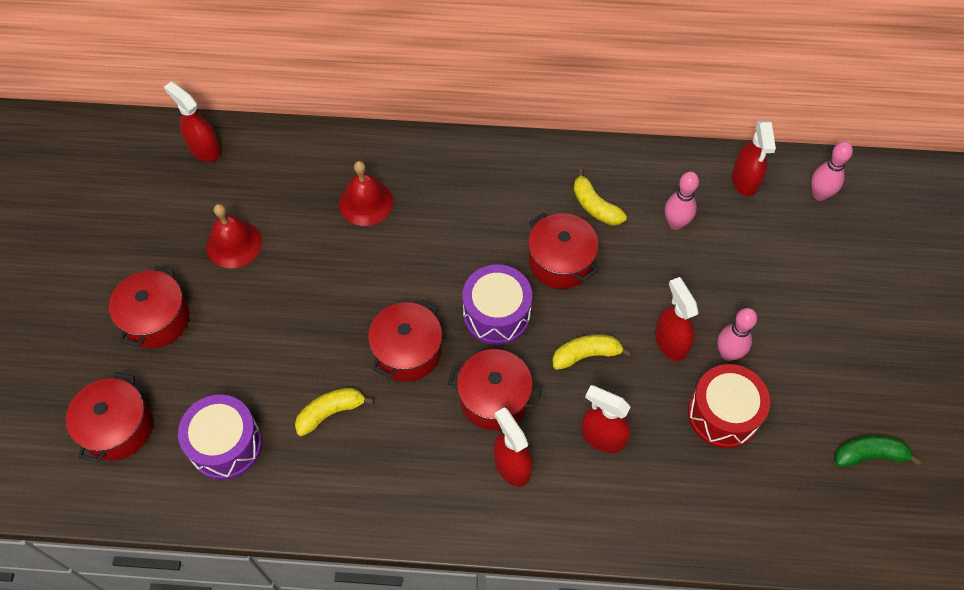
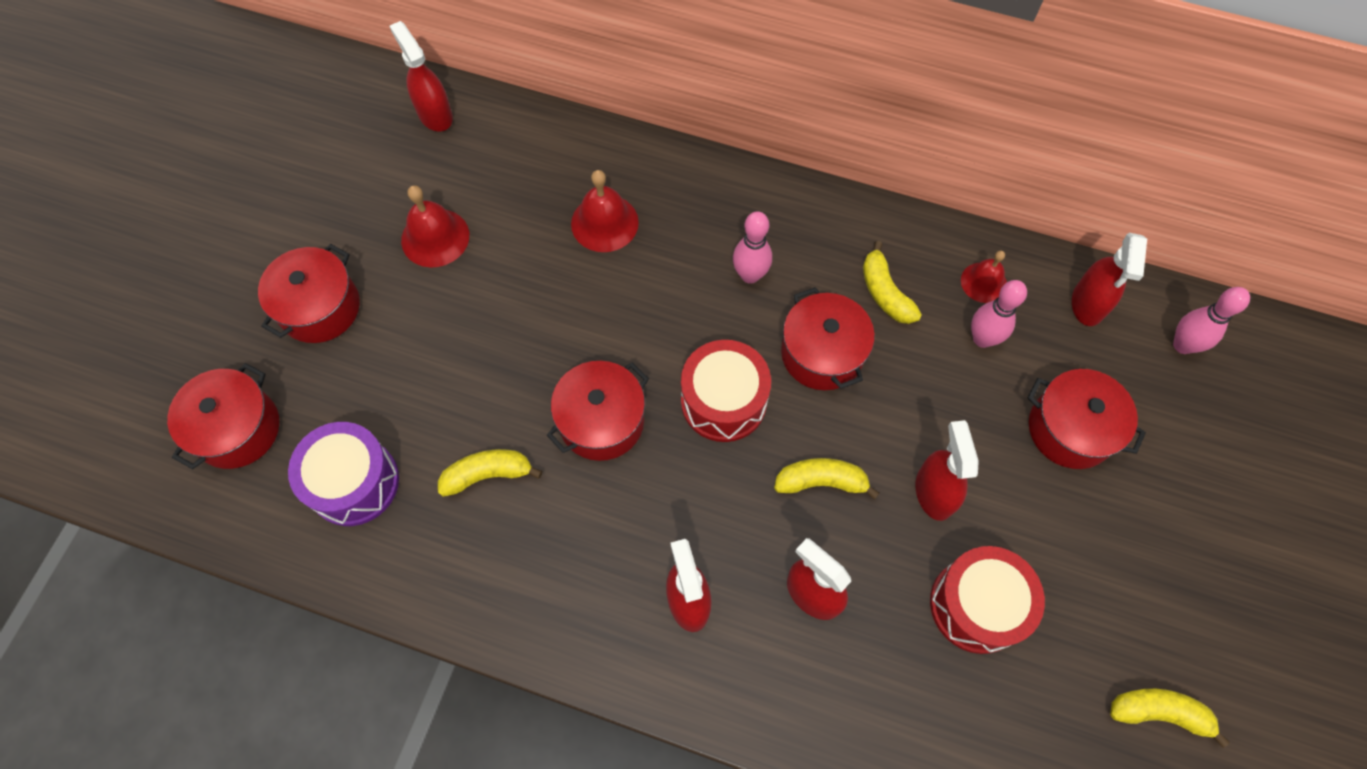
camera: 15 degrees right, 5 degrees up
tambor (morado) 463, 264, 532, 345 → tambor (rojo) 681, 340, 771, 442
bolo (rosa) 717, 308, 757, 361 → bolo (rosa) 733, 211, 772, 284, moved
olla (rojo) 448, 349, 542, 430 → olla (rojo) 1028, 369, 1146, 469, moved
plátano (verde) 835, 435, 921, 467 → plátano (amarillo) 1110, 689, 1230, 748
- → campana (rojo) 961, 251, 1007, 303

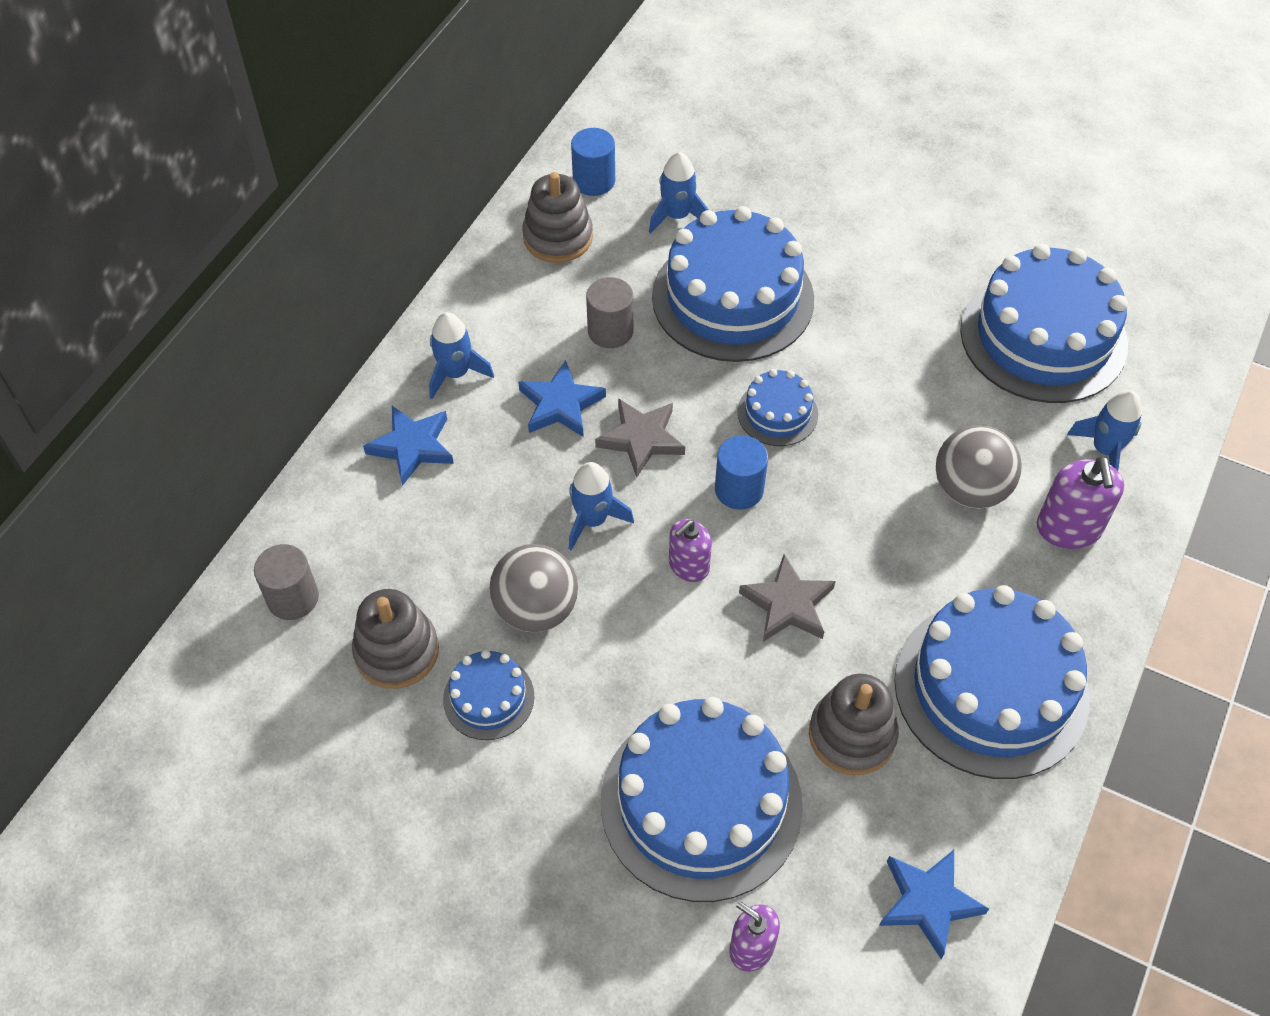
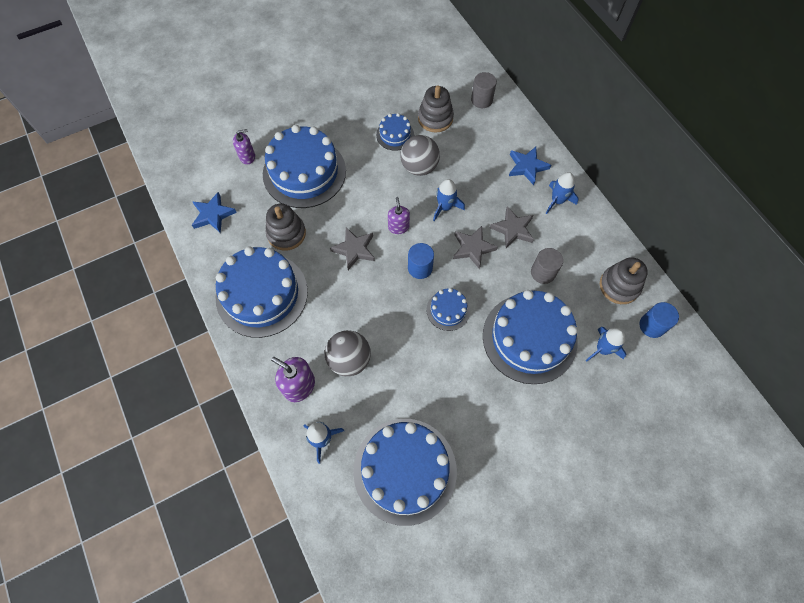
camera: 125 degrees right, 10 degrees up
estrella (azul) 518, 360, 606, 437 → estrella (gris) 490, 206, 534, 248

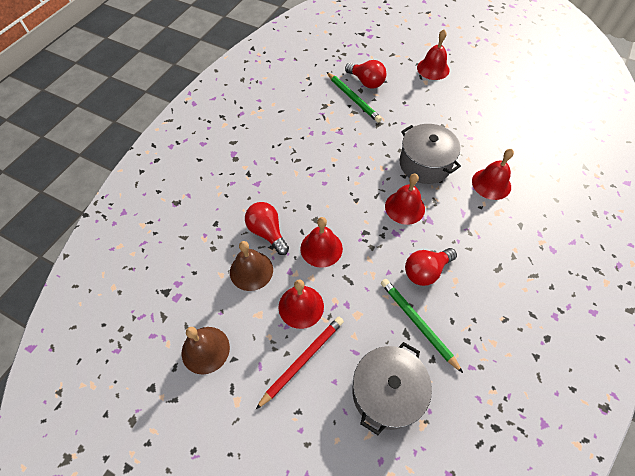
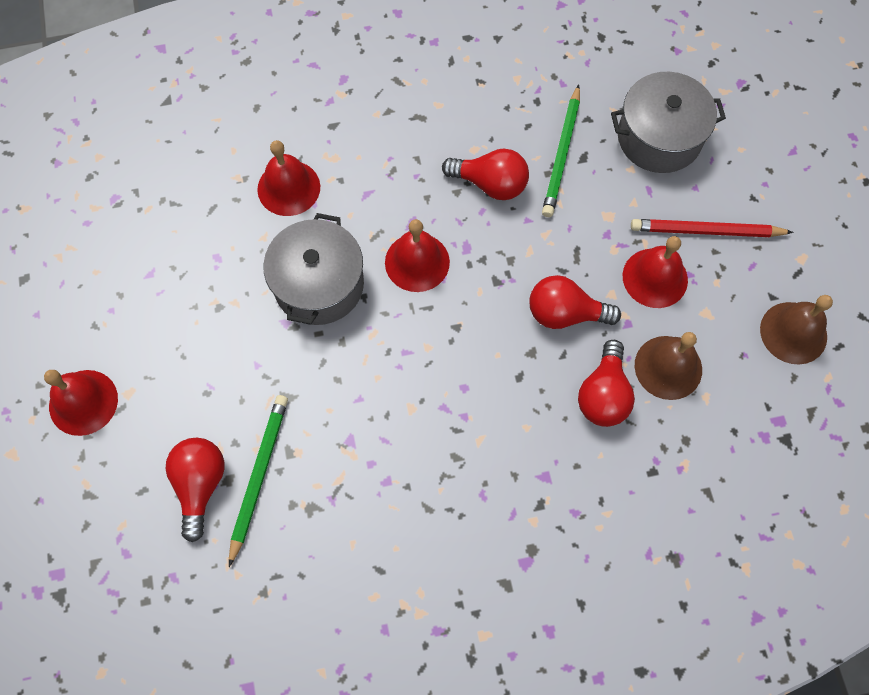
camera: 130 degrees left, 10 degrees up
campana (rojo) 300, 217, 343, 268 → bombilla (rojo) 529, 275, 621, 329

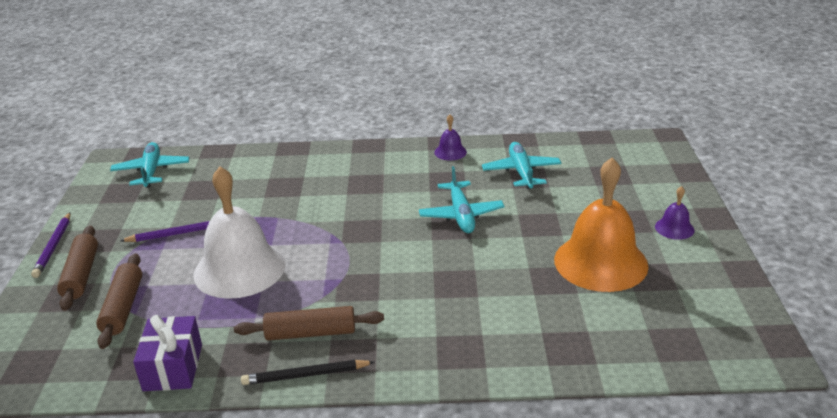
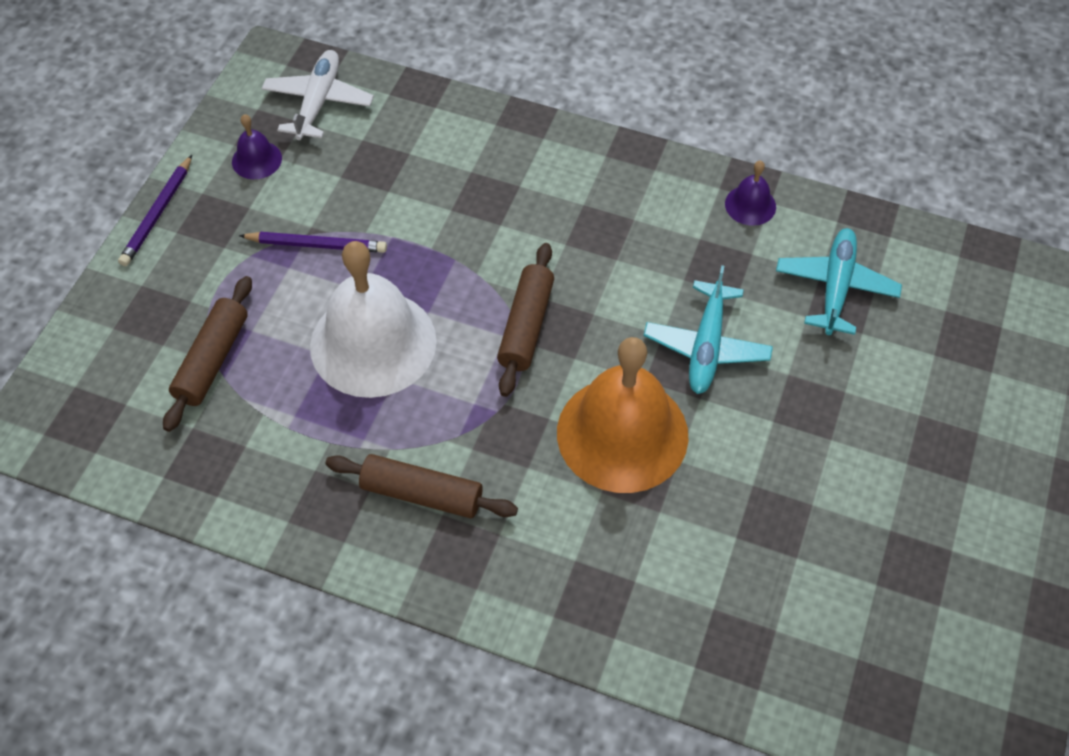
camera: 20 degrees right, 25 degrees up
avión (turquesa) 110, 142, 189, 188 → avión (blanco) 262, 50, 374, 140
campana (naranja) 554, 157, 648, 292 → campana (naranja) 557, 337, 689, 493, moved
campana (morado) 655, 186, 694, 240 → campana (morado) 232, 114, 282, 179, moved
rodillo (marrón) 57, 226, 98, 311 → rodillo (marrón) 497, 243, 554, 397, moved
regalo (morado) 133, 315, 202, 391 → -
lápiz (negro) 241, 360, 375, 385 → -

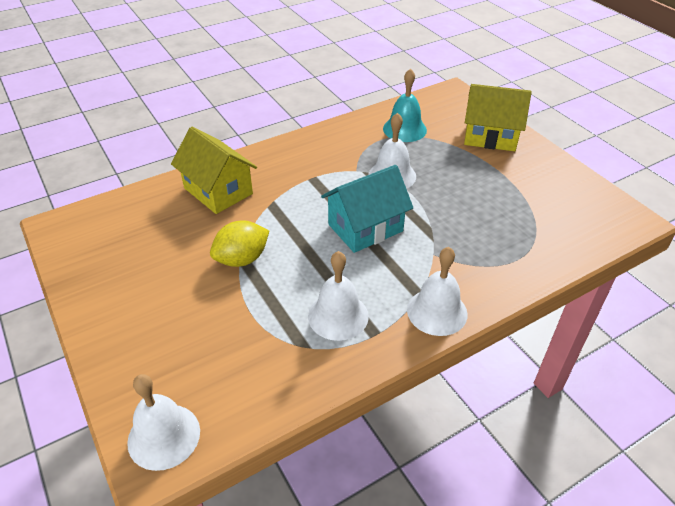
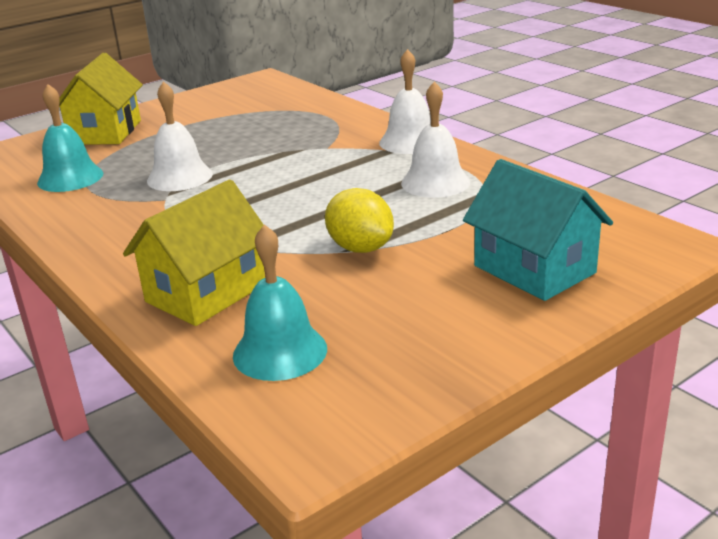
camera: 95 degrees left, 15 degrees down
casa (turquesa) 321, 165, 413, 253 → casa (turquesa) 463, 159, 613, 301, moved
campana (blanco) 127, 374, 200, 471 → -
- → campana (turquesa) 233, 224, 327, 381

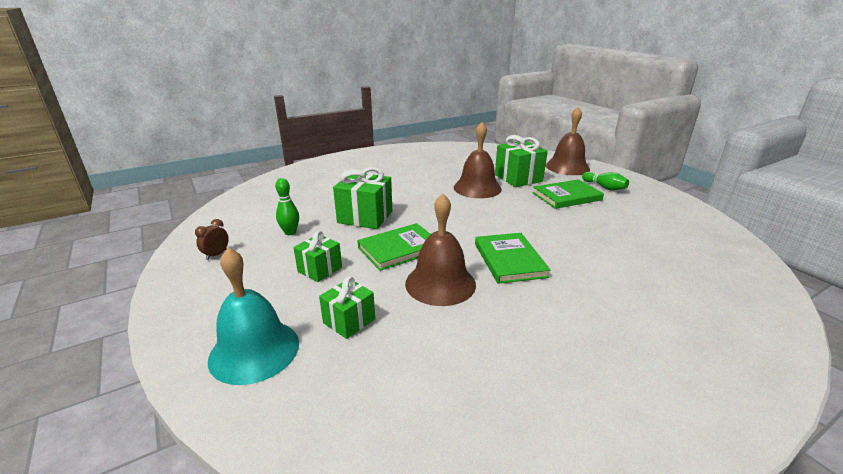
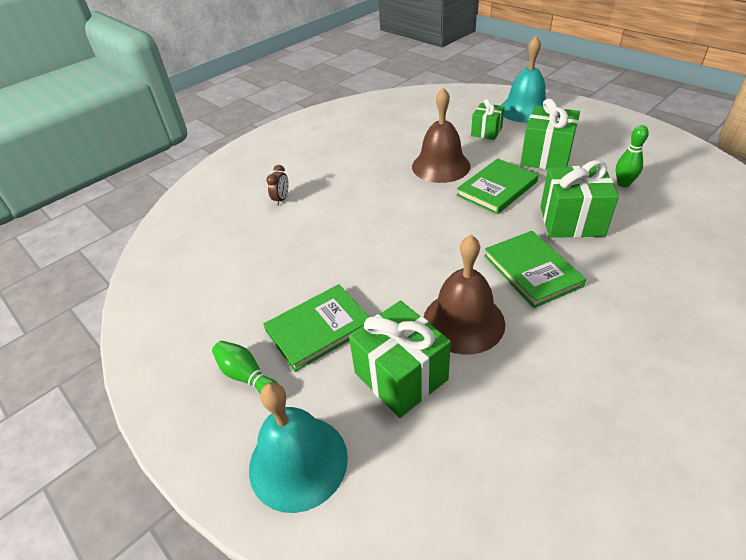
camera: 170 degrees right, 15 degrees up
campana (marrón) 546, 107, 590, 175 → campana (turquesa) 249, 382, 348, 513
despertador (marrón) 195, 219, 229, 260 → despertador (marrón) 266, 165, 289, 206, moved
regalo (verde) 293, 231, 342, 282 → regalo (verde) 520, 99, 580, 170, x1.63
libro (verde) 475, 233, 550, 284 → libro (verde) 484, 231, 586, 308, moved

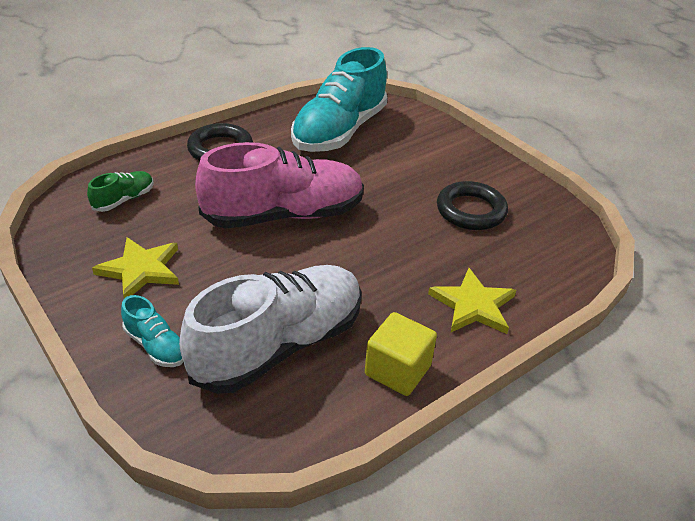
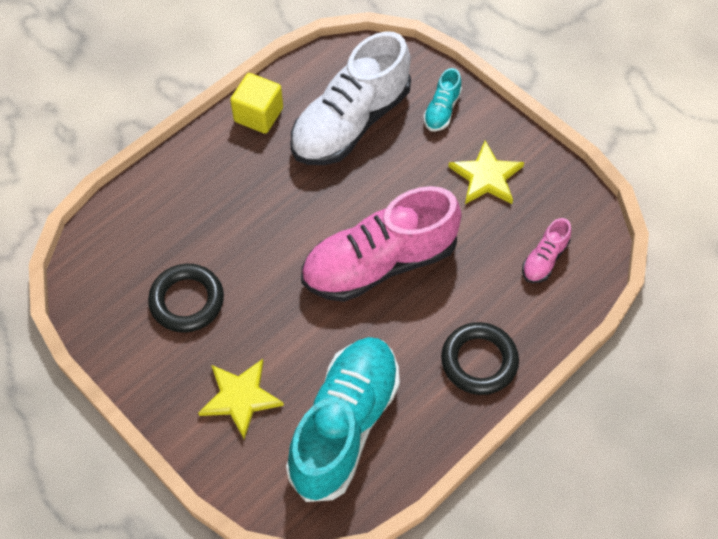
camera: 175 degrees right, 20 degrees up
zapato (verde) 87, 171, 154, 212 → zapato (rosa) 522, 218, 571, 283
estrella (amarillo) 428, 268, 516, 334 → estrella (amarillo) 198, 359, 284, 439, moved
zapato (turquesa) 121, 295, 183, 367 → zapato (turquesa) 423, 68, 462, 131, 105 degrees counterclockwise

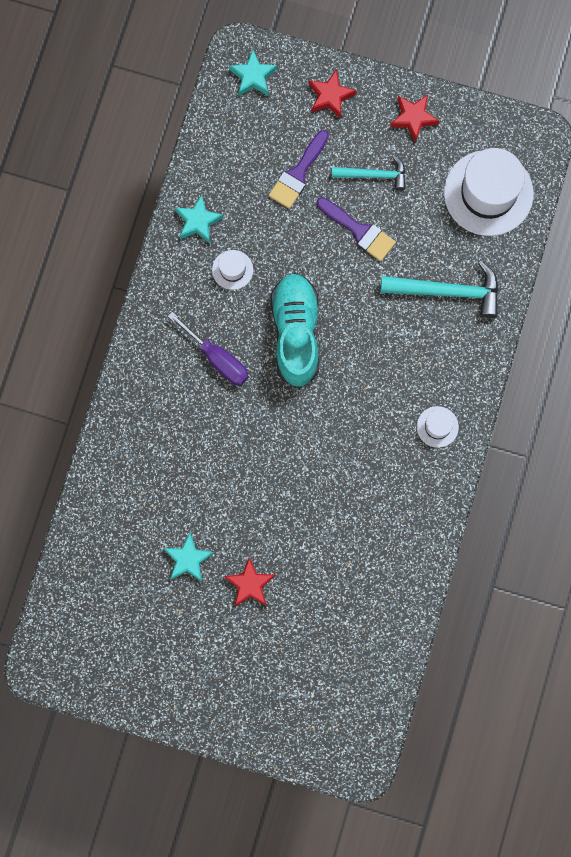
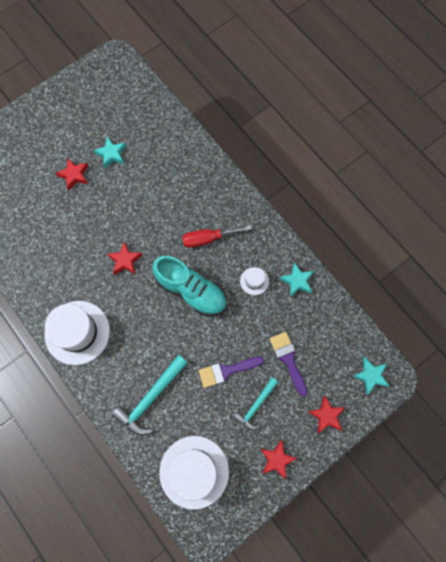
camera: 125 degrees right, 5 degrees down
destornillador (morado) 168, 312, 249, 385 → destornillador (rojo) 182, 225, 252, 248
sombrero (blanco) 417, 406, 459, 448 → sombrero (blanco) 44, 301, 110, 365, x2.19
- → estrella (rojo) 107, 241, 142, 275

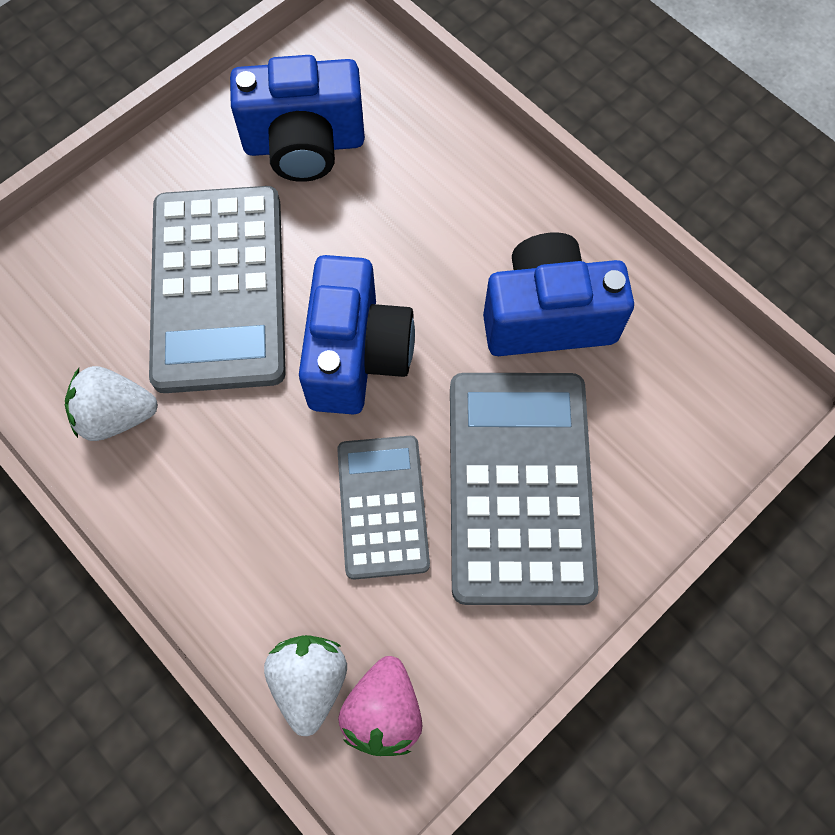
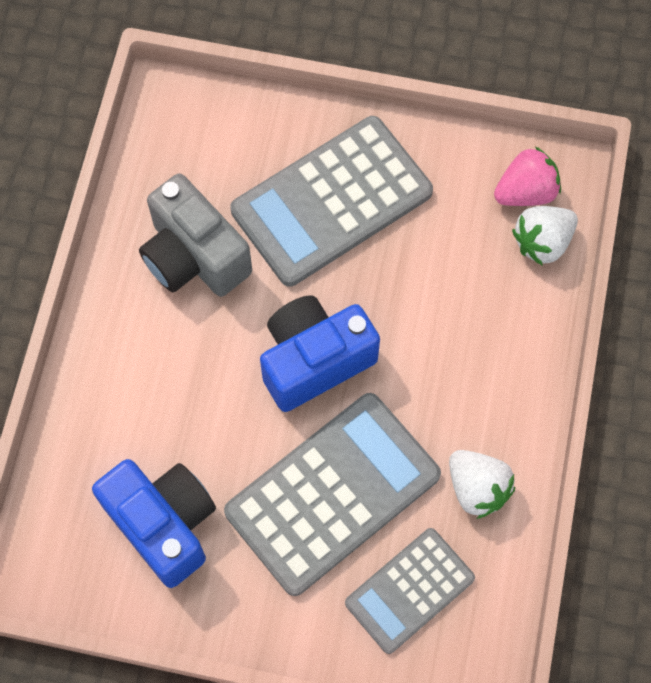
camera: 125 degrees left, 0 degrees up
cámara (azul) 483, 232, 634, 356 → cámara (gris) 139, 173, 252, 297
calculadora (gris) 337, 436, 430, 580 → calculadora (gris) 345, 528, 475, 654, moved

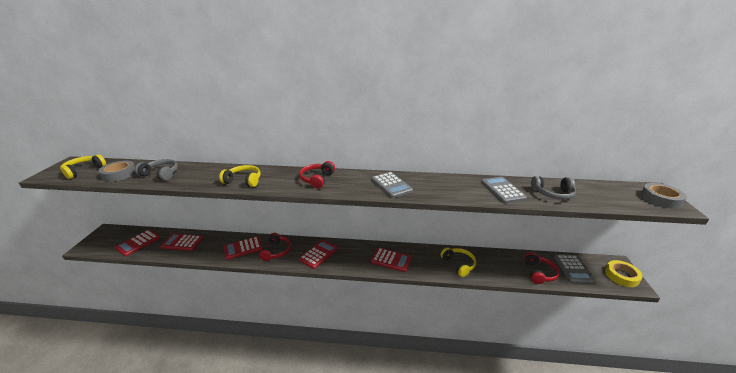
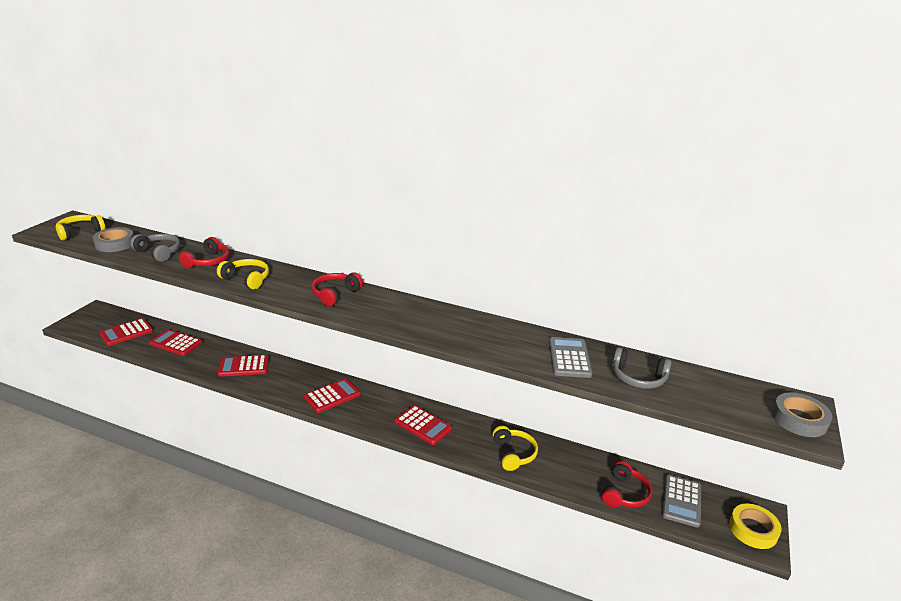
camera: 15 degrees right, 0 degrees up
calculadora (gris) 371, 172, 413, 198 → -
auriculares (rojo) 259, 233, 292, 261 → auriculares (rojo) 179, 237, 230, 268, moved

